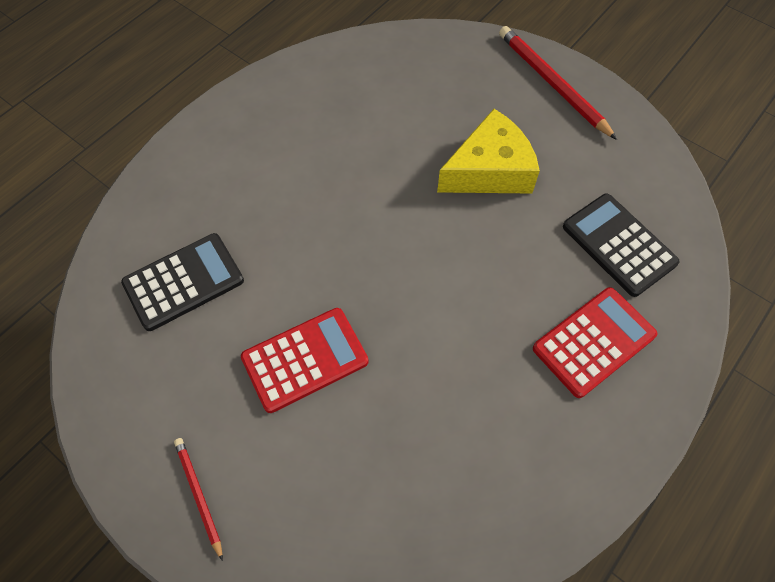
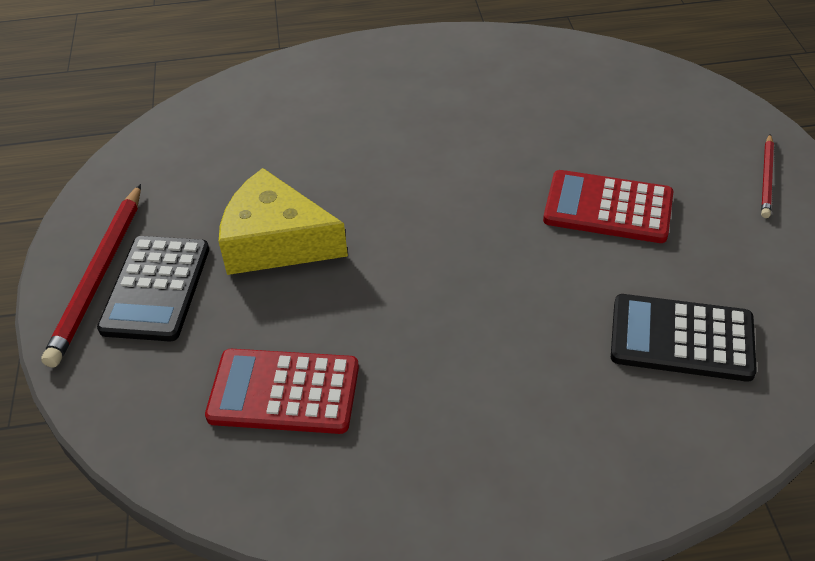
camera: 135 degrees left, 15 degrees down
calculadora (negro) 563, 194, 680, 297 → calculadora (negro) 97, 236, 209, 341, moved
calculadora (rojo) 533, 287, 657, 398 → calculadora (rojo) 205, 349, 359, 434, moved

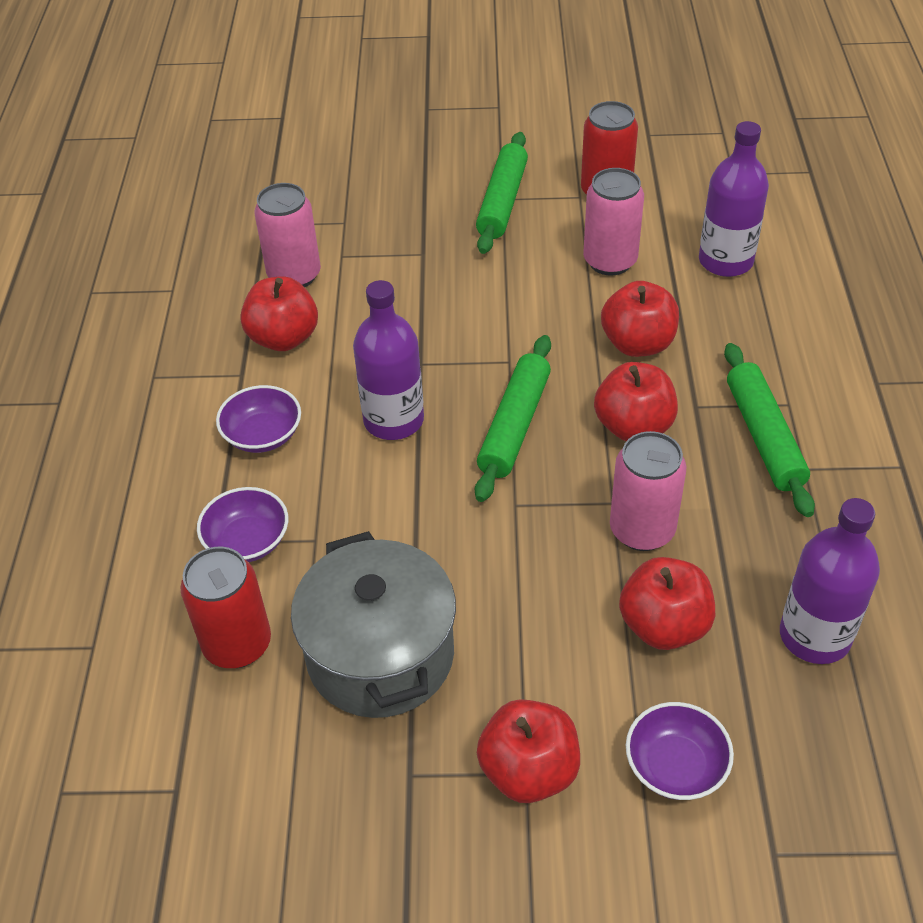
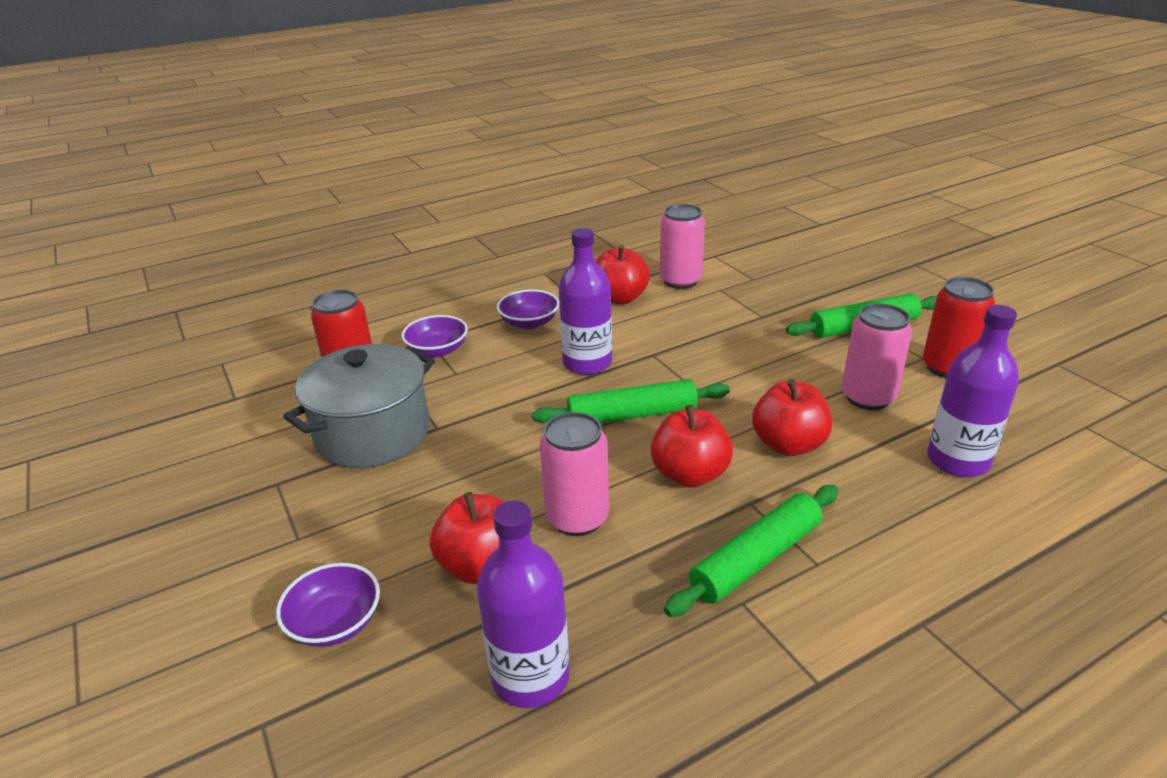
camera: 60 degrees right, 15 degrees down
manzana (rojo) 477, 699, 580, 803 → -

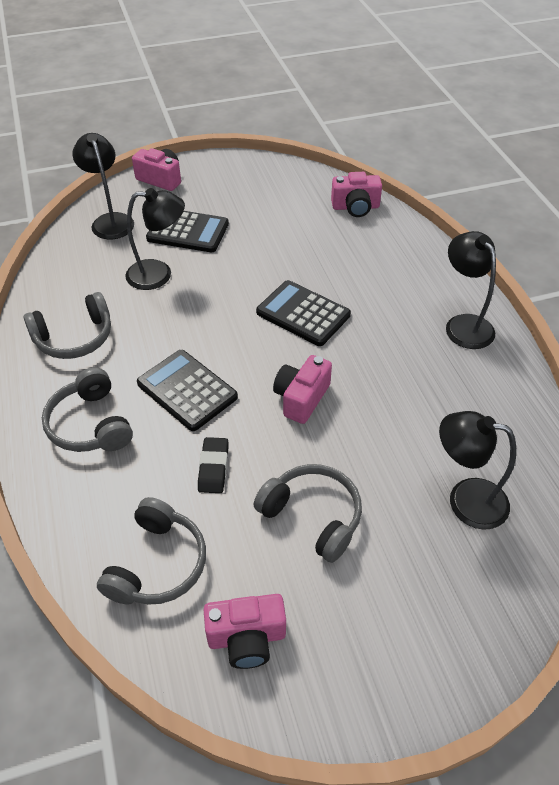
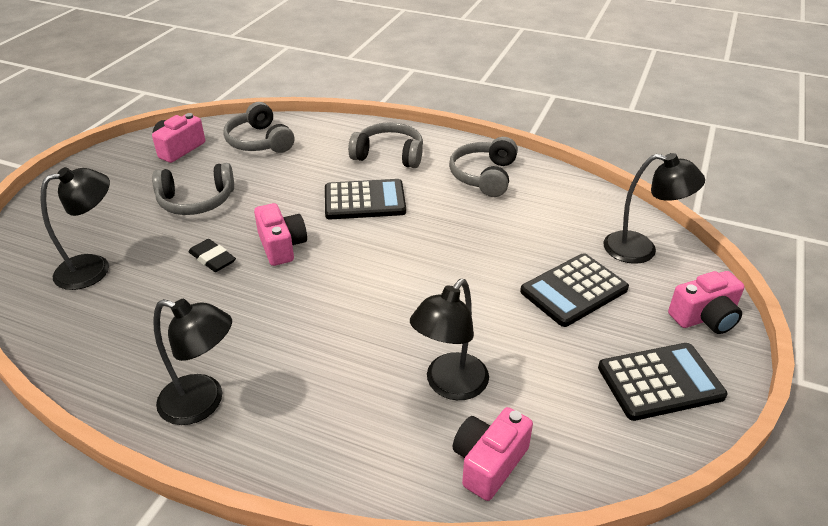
camera: 130 degrees right, 10 degrees down
lámpara (negro) 125, 188, 185, 290 → lámpara (negro) 410, 279, 489, 400, moved
calculadora (negro) 256, 280, 351, 346 → calculadora (negro) 598, 343, 728, 421, moved
goma de borrar (negro) 198, 437, 228, 493 → goma de borrar (negro) 189, 239, 236, 272, moved

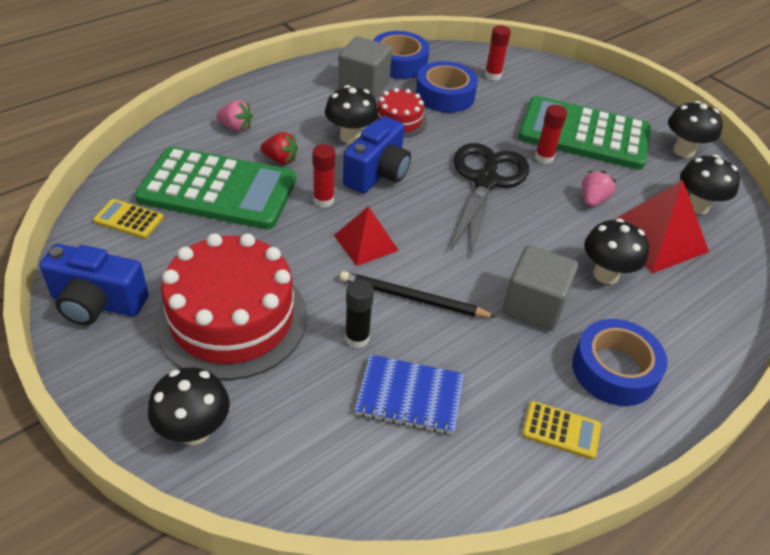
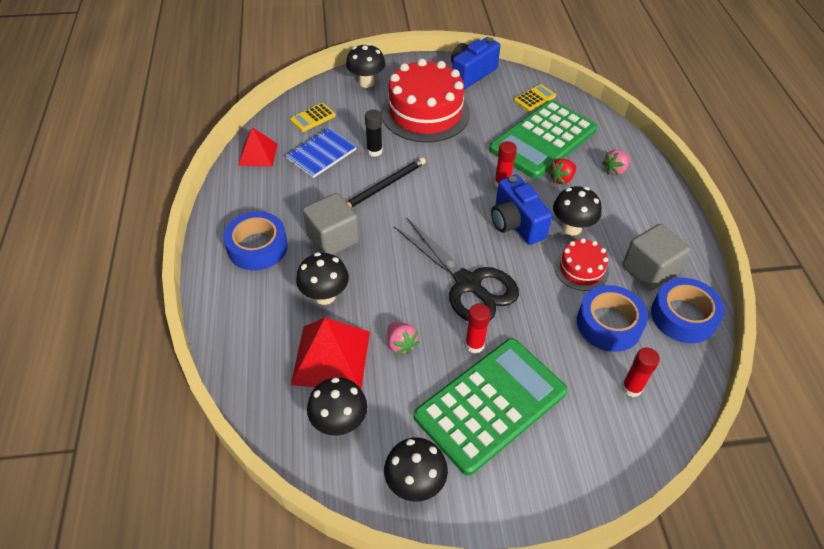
camera: 125 degrees right, 5 degrees up
pirámide (rojo) 334, 206, 399, 266 → pirámide (rojo) 238, 127, 278, 167, moved
calculadora (amarillo) 522, 401, 601, 459 → calculadora (amarillo) 290, 103, 336, 132, moved

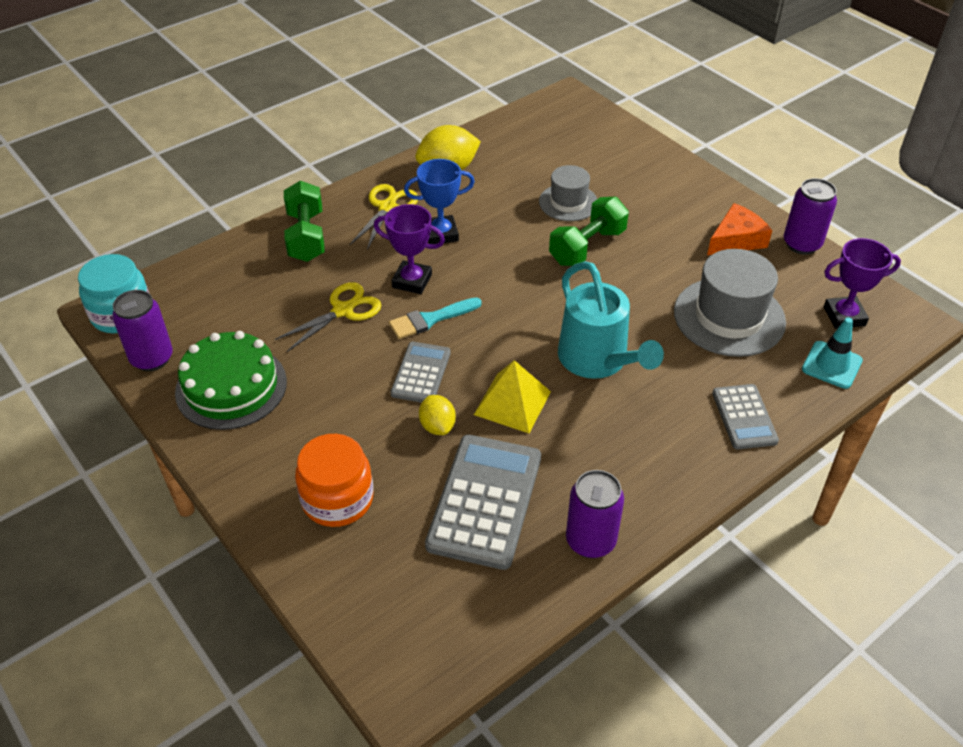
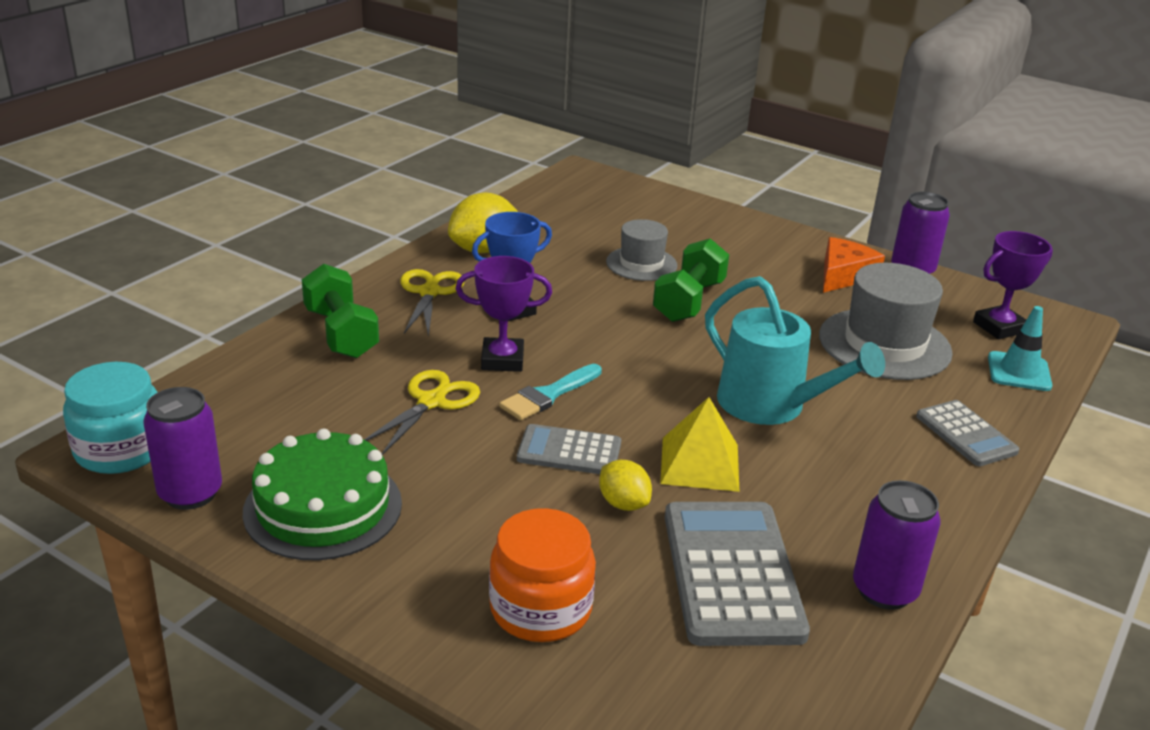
camera: 20 degrees left, 15 degrees down
calculadora (gris) 391, 342, 451, 403 → calculadora (gris) 517, 424, 621, 474, 75 degrees counterclockwise

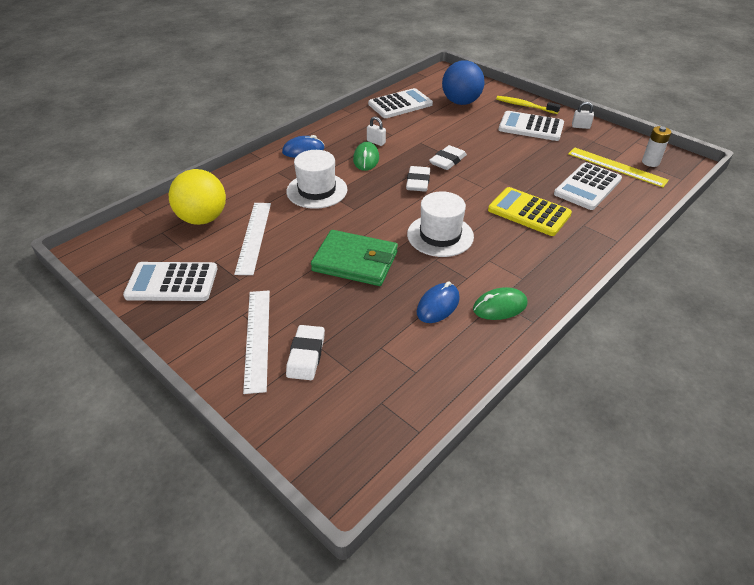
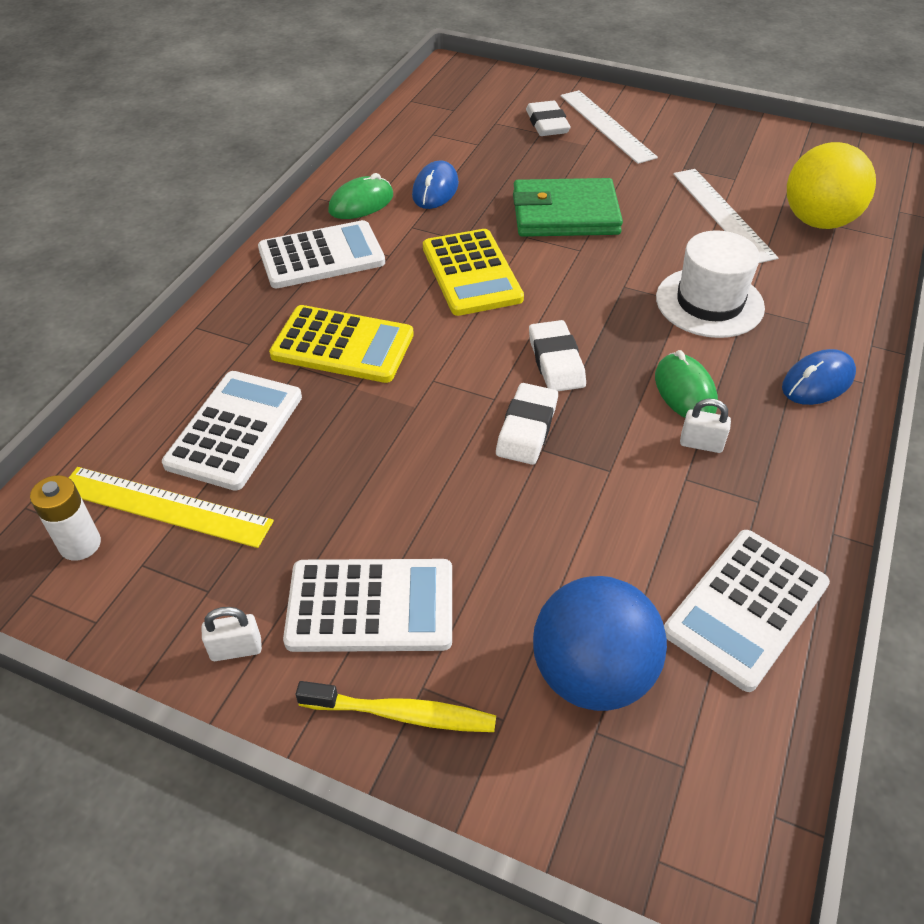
camera: 160 degrees right, 5 degrees up
sombrero (blanco) 407, 191, 474, 257 → calculadora (amarillo) 423, 229, 524, 316
calculadora (blanco) 123, 262, 217, 301 → calculadora (blanco) 258, 220, 385, 288, moved

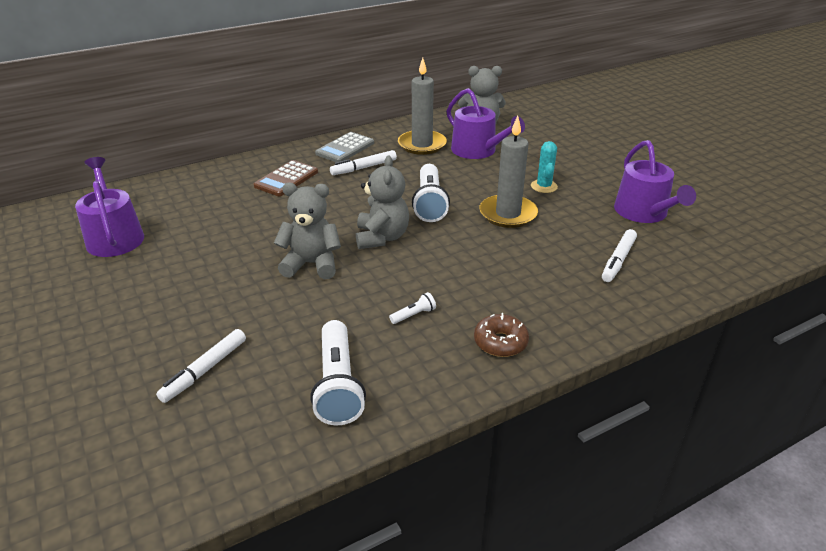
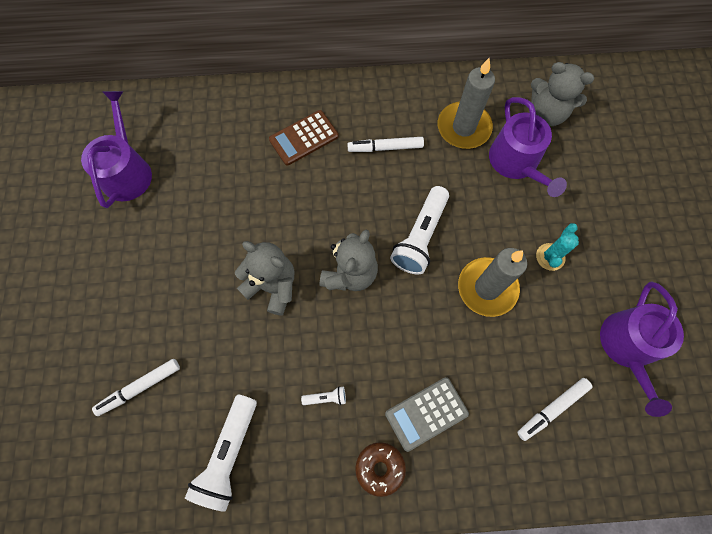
camera: 25 degrees right, 35 degrees up
calculadora (gris) 315, 132, 374, 162 → calculadora (gris) 385, 377, 469, 452, moved

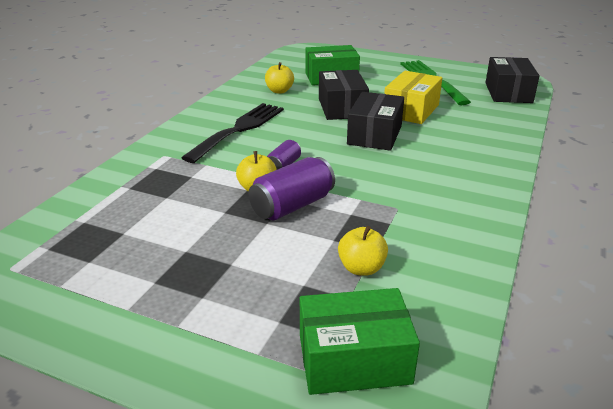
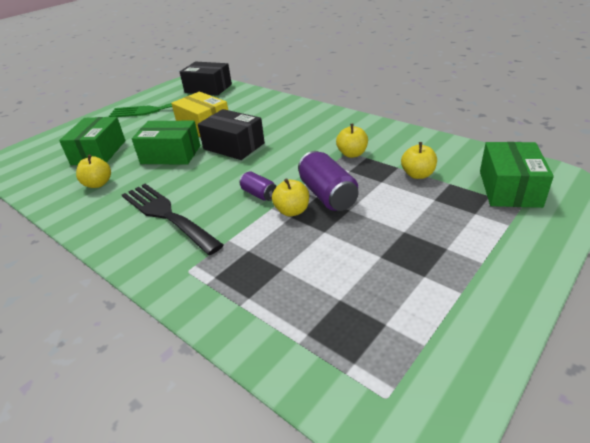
camera: 70 degrees left, 5 degrees up
caja (negro) 319, 70, 369, 120 → caja (verde) 132, 121, 200, 165
- → manzana (amarillo) 336, 124, 368, 158

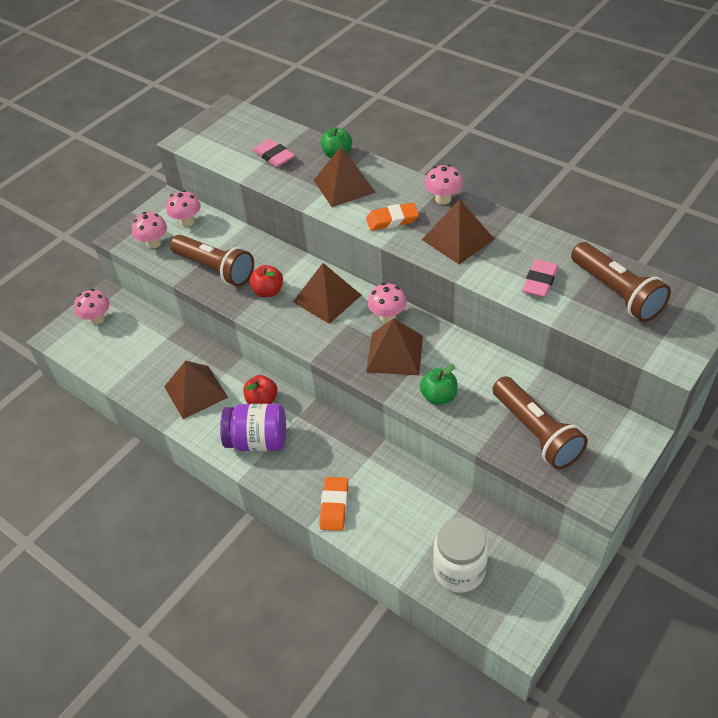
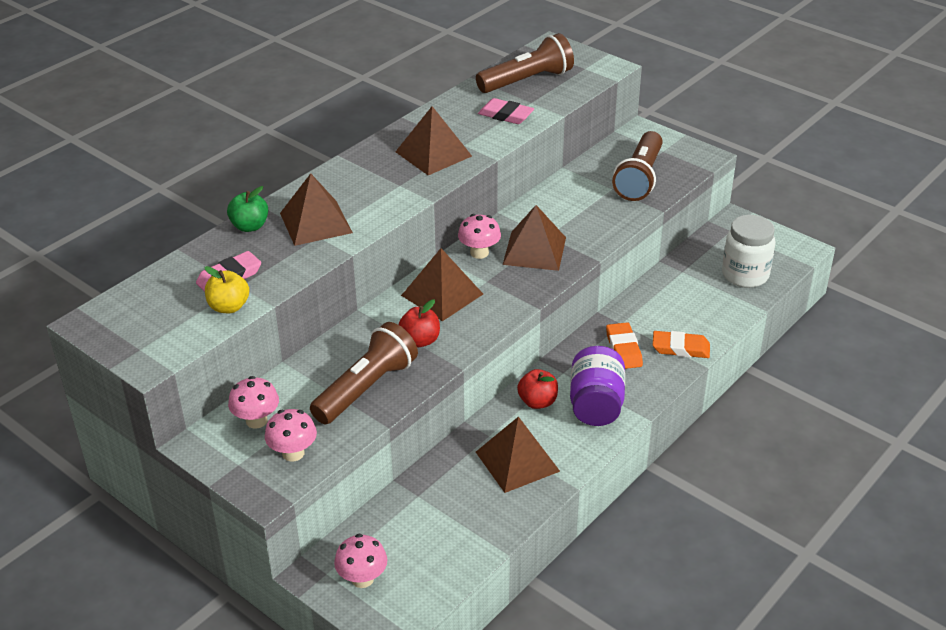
camera: 90 degrees left, 10 degrees down
seta (rosa) 425, 164, 463, 205 → -
goma de borrar (naranja) 366, 202, 419, 231 → goma de borrar (naranja) 606, 322, 643, 369, moved
manzana (verde) 420, 364, 457, 405 → -
lámpara de mano (marrón) 492, 376, 588, 469 → lámpara de mano (marrón) 612, 131, 663, 201, 135 degrees clockwise
- → manzana (amarillo) 205, 266, 249, 313

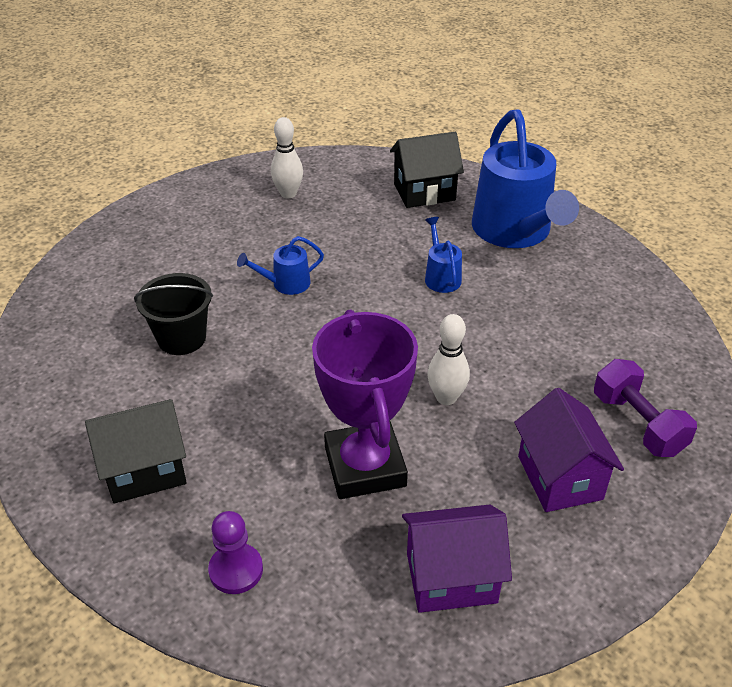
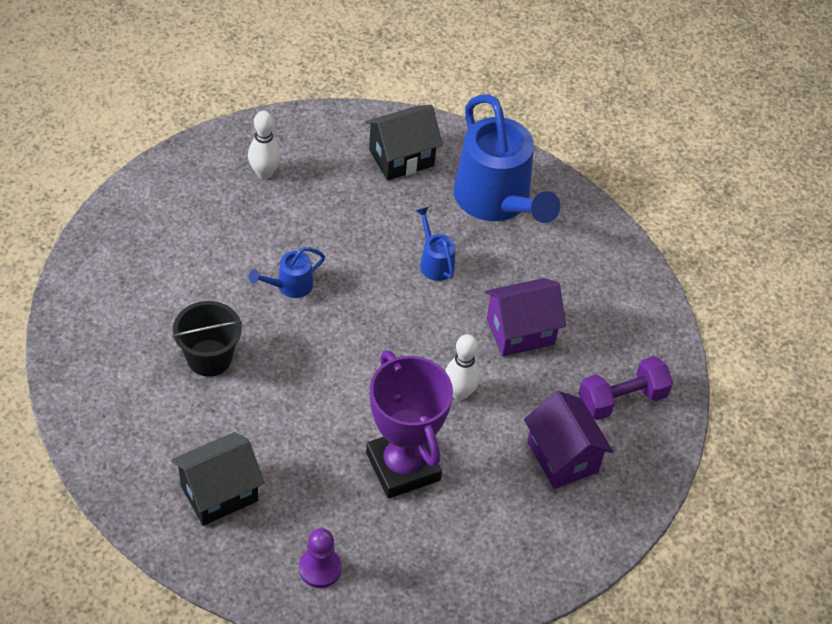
camera: 15 degrees left, 10 degrees up
mancuerna (morado) 594, 359, 697, 457 → mancuerna (morado) 579, 356, 673, 420, 75 degrees counterclockwise
casa (morado) 402, 504, 512, 613 → casa (morado) 485, 278, 566, 356, moved

